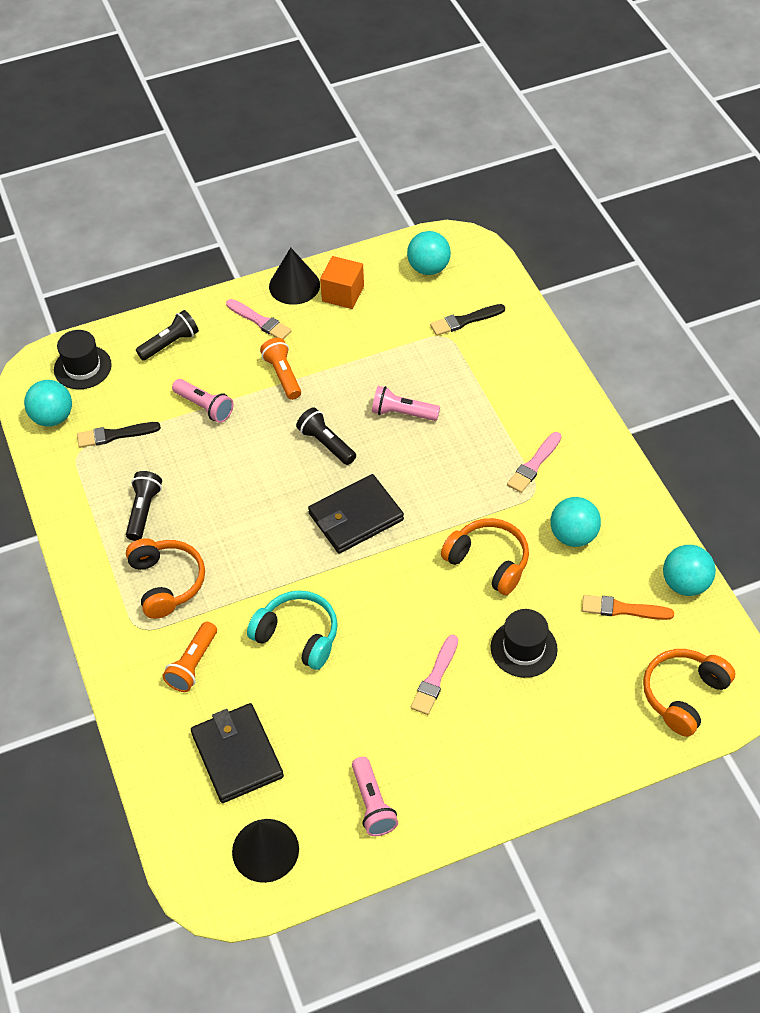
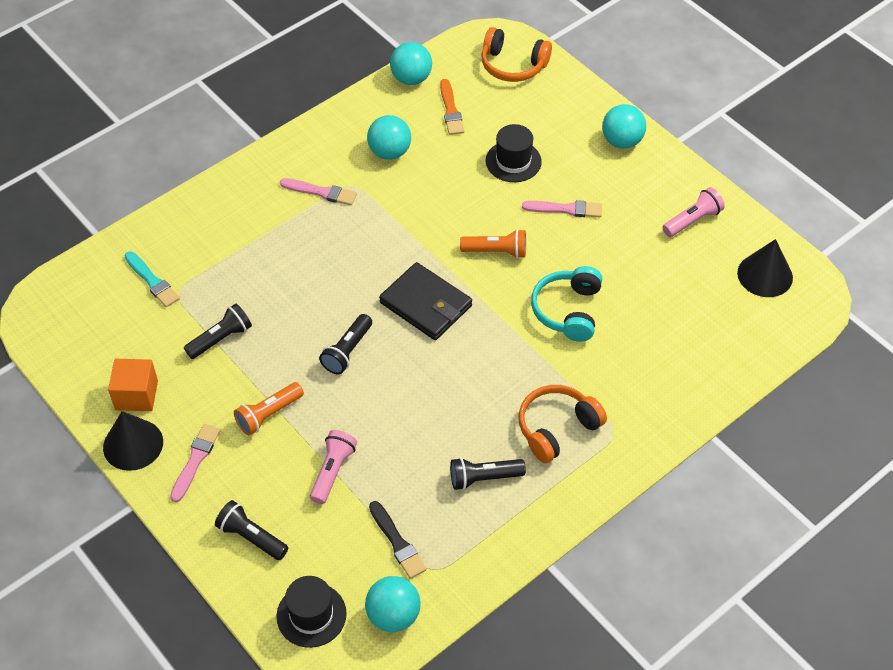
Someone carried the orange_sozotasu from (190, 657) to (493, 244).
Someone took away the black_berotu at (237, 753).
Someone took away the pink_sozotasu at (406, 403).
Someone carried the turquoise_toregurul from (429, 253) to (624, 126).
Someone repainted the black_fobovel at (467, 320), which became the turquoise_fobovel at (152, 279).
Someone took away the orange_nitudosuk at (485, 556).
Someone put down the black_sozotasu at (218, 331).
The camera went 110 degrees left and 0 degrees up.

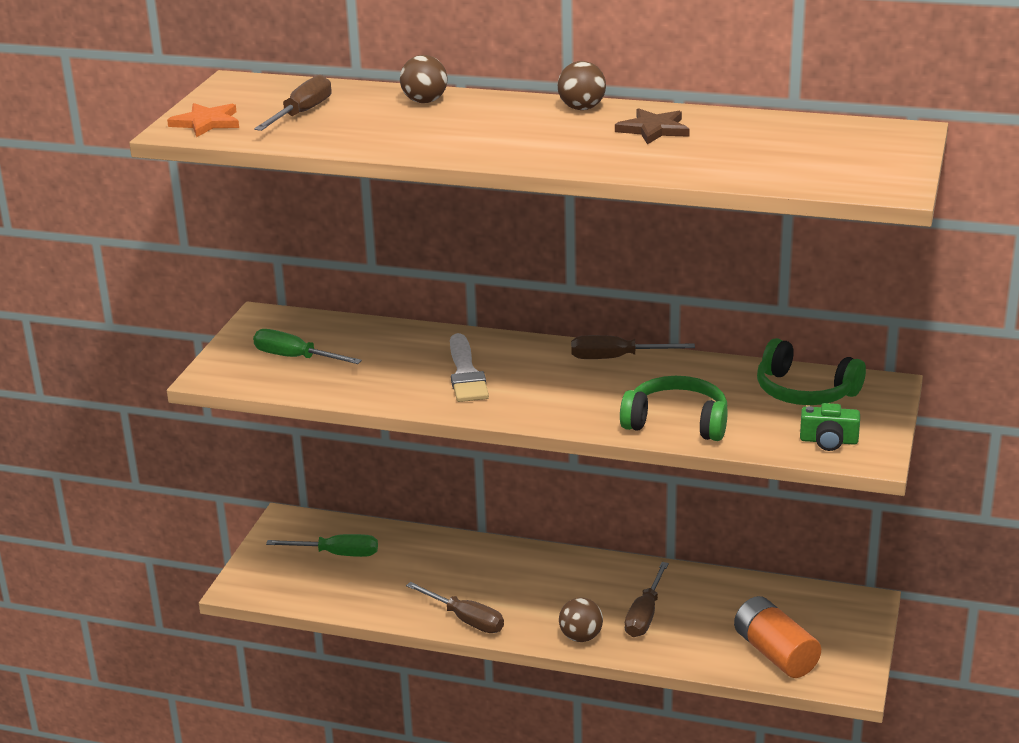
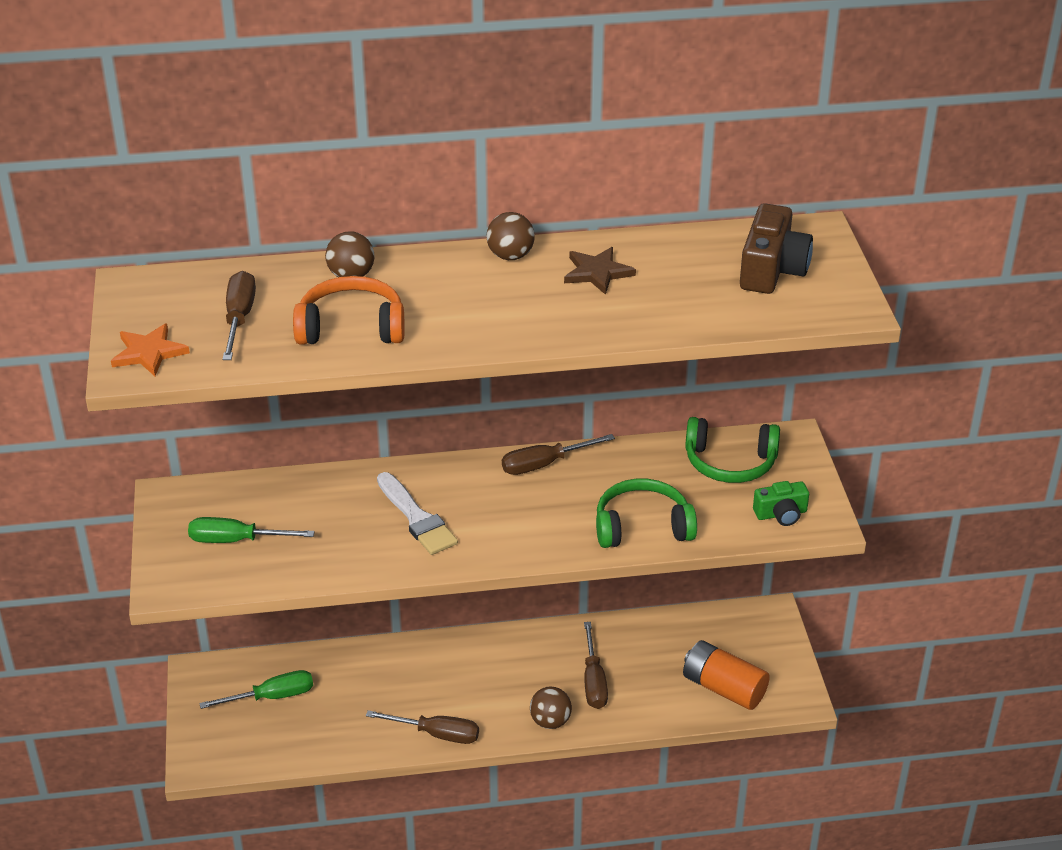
Someone put down the orange_nitudosuk at (349, 310).
Someone put down the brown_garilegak at (776, 248).
The camera went 25 degrees left and 10 degrees up.

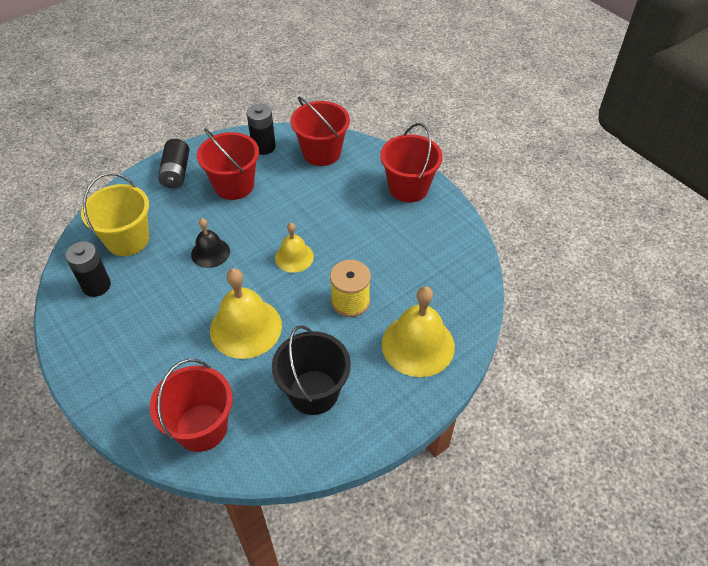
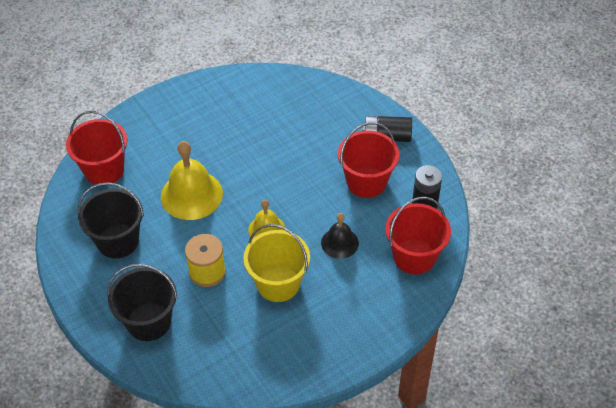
Someone took away the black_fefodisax at (88, 269).
Someone carried the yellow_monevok from (115, 214) to (276, 263).
Someone carried the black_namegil from (210, 243) to (340, 236).
Someone took away the red_monevok at (411, 163).
Someone swapped the yellow_namegil at (418, 331) for the black_monevok at (142, 302).
The camera went 95 degrees right and 0 degrees up.

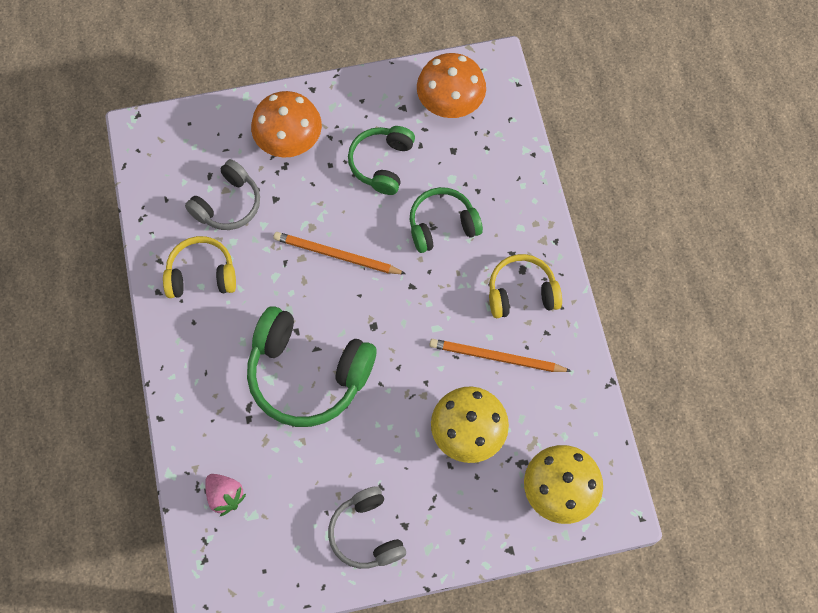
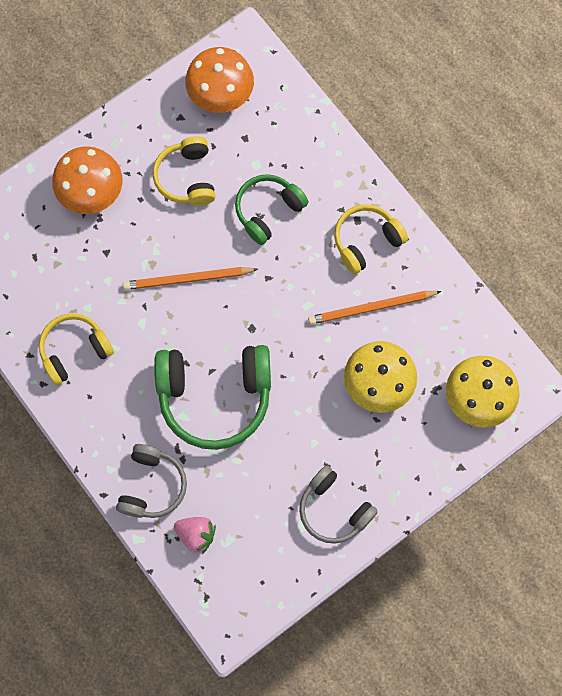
Someone carried the grey_nitudosuk from (222, 194) to (151, 481).
Someone repainted the green_nitudosuk at (381, 160), which became the yellow_nitudosuk at (184, 171).
The camera went 25 degrees left and 5 degrees up.

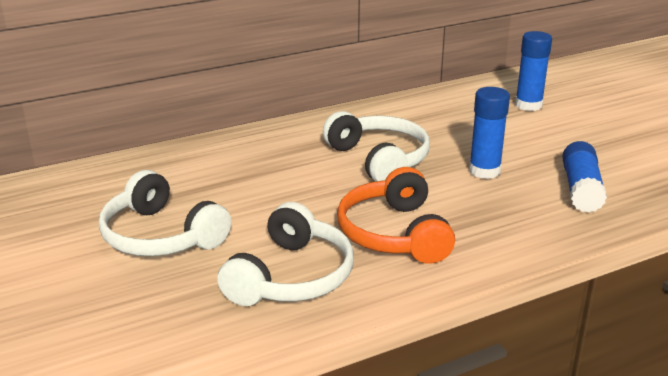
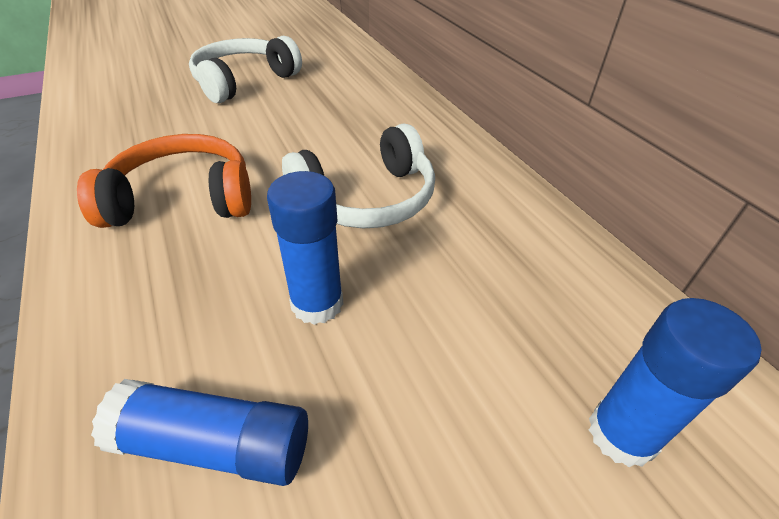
Someone took away the white_nitudosuk at (285, 254).
The camera went 90 degrees right and 15 degrees up.

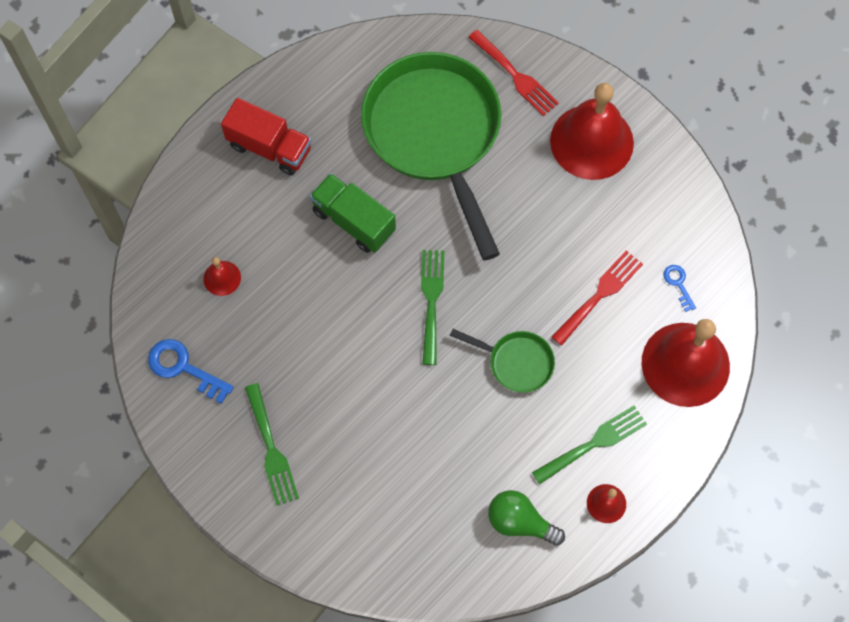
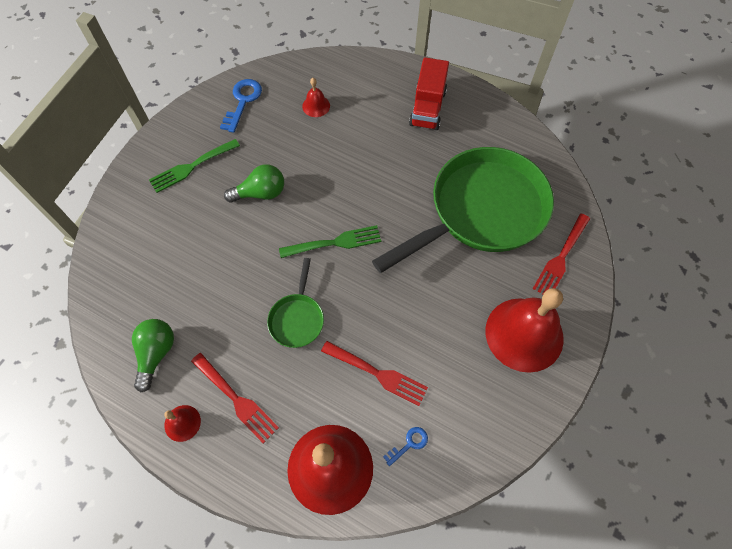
Someone took away the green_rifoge at (353, 213).
Someone repainted the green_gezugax at (589, 445), which became the red_gezugax at (235, 398).
Someone put down the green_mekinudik at (254, 183).
The camera went 75 degrees right and 5 degrees down.

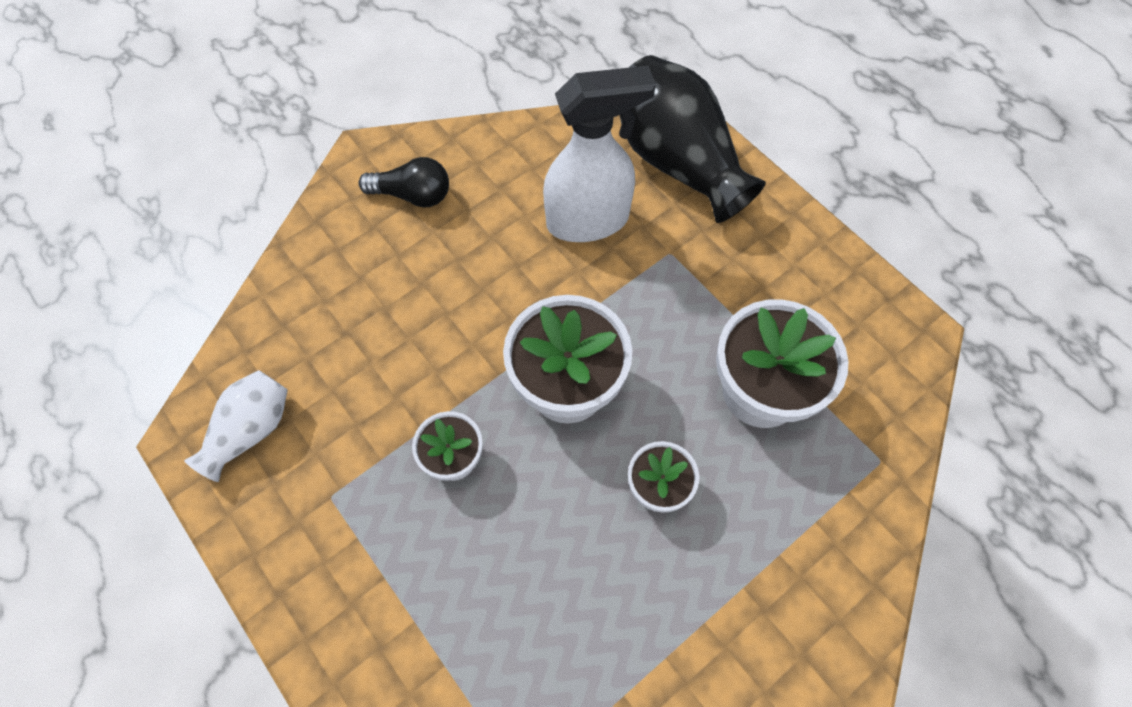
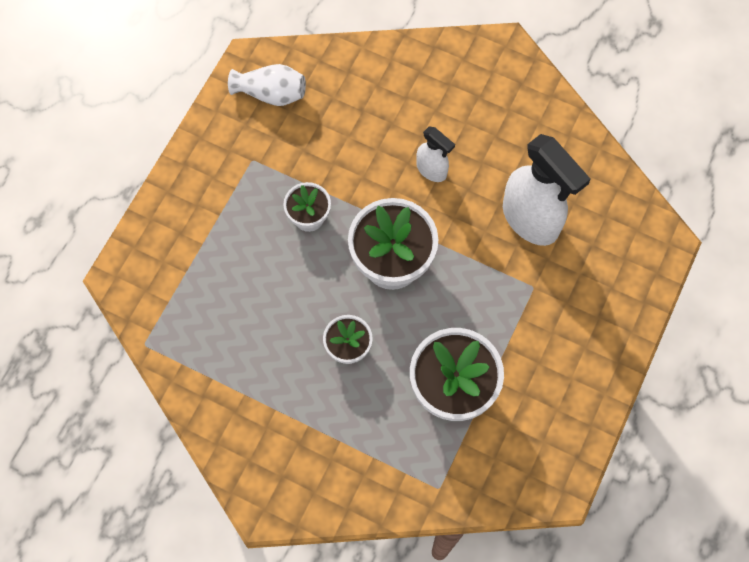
Someone took away the black_mekinudik at (404, 182).
Someone took away the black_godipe at (693, 139).
Someone put down the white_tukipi at (435, 154).
The camera went 65 degrees right and 5 degrees up.

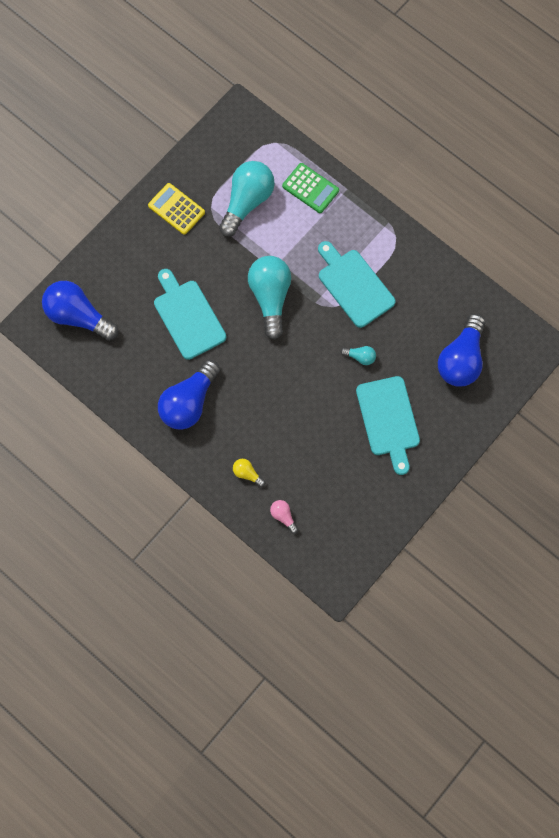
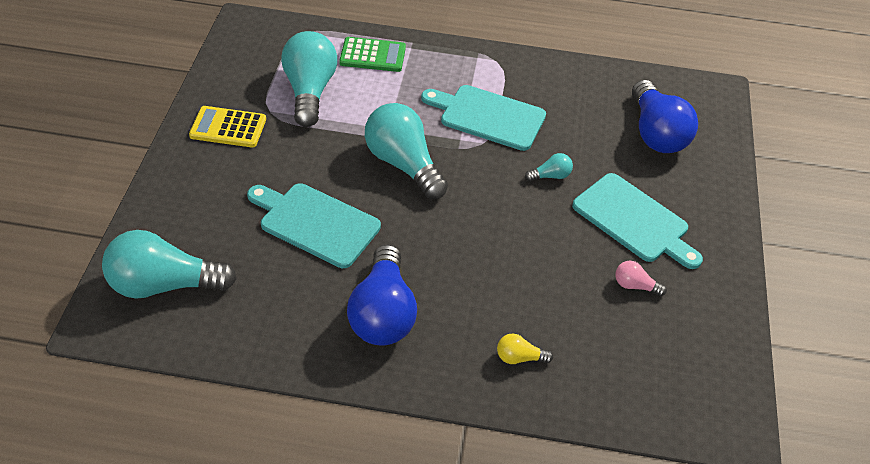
Someone repainted the blue_mekinudik at (80, 311), which became the turquoise_mekinudik at (169, 264).
Someone carried the pink_mekinudik from (284, 517) to (641, 278).
The camera went 35 degrees left and 25 degrees down.

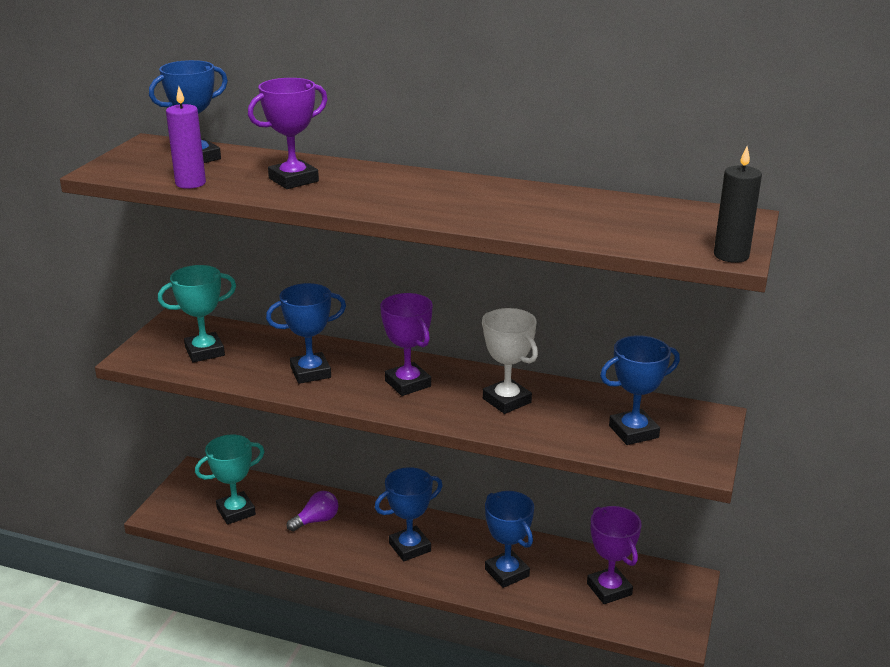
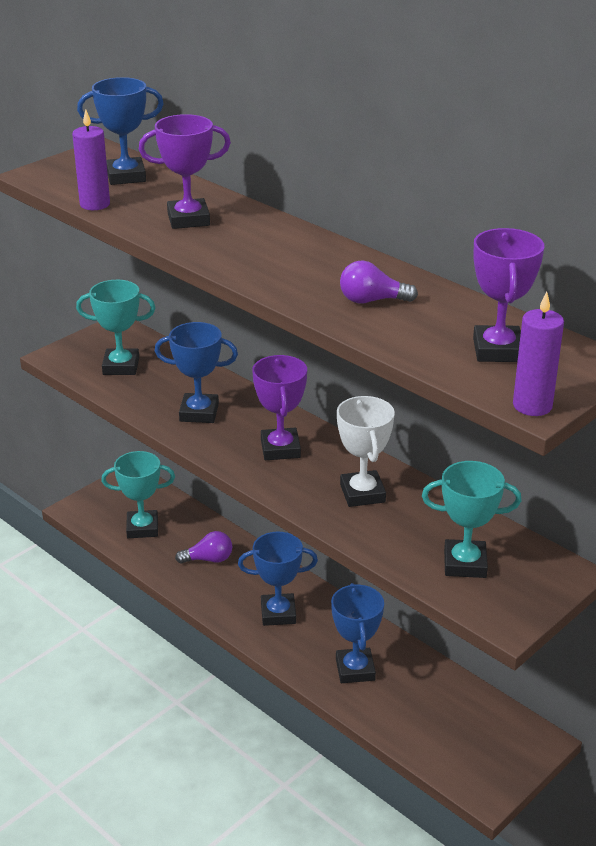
Someone carried the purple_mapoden from (614, 555) to (508, 295).
Someone repainted the blue_mapoden at (640, 390), which became the turquoise_mapoden at (472, 519).
Someone repainted the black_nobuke at (738, 204), which became the purple_nobuke at (538, 354).
Someone put down the purple_mekinudik at (379, 281).
The camera went 25 degrees right and 5 degrees up.

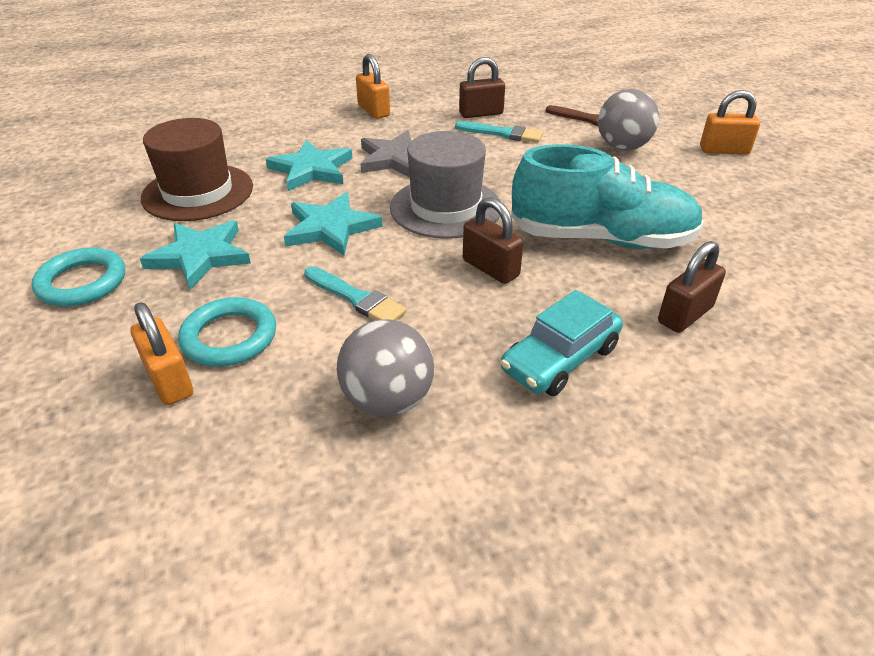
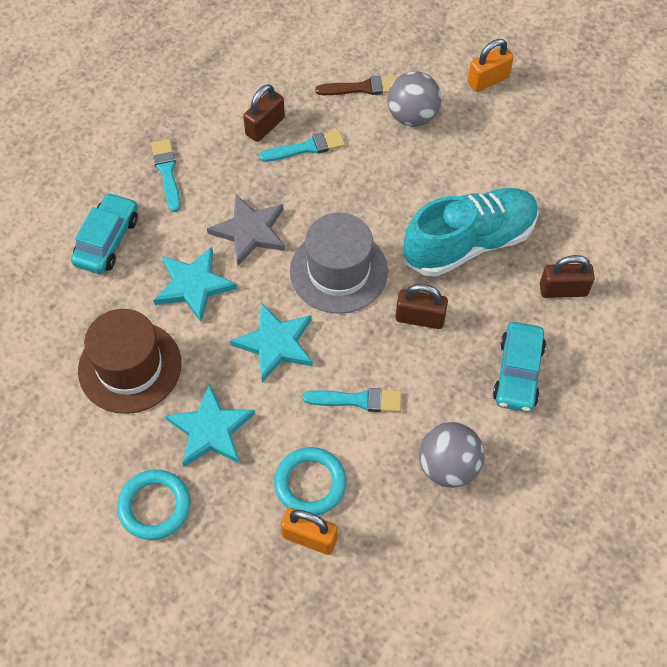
Someone swapped the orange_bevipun at (373, 86) for the turquoise_fobovel at (166, 175).
Someone rotated the brown_bevipun at (692, 287) by 75 degrees clockwise.
Someone put down the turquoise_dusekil at (104, 233).
The camera went 35 degrees left and 20 degrees up.

